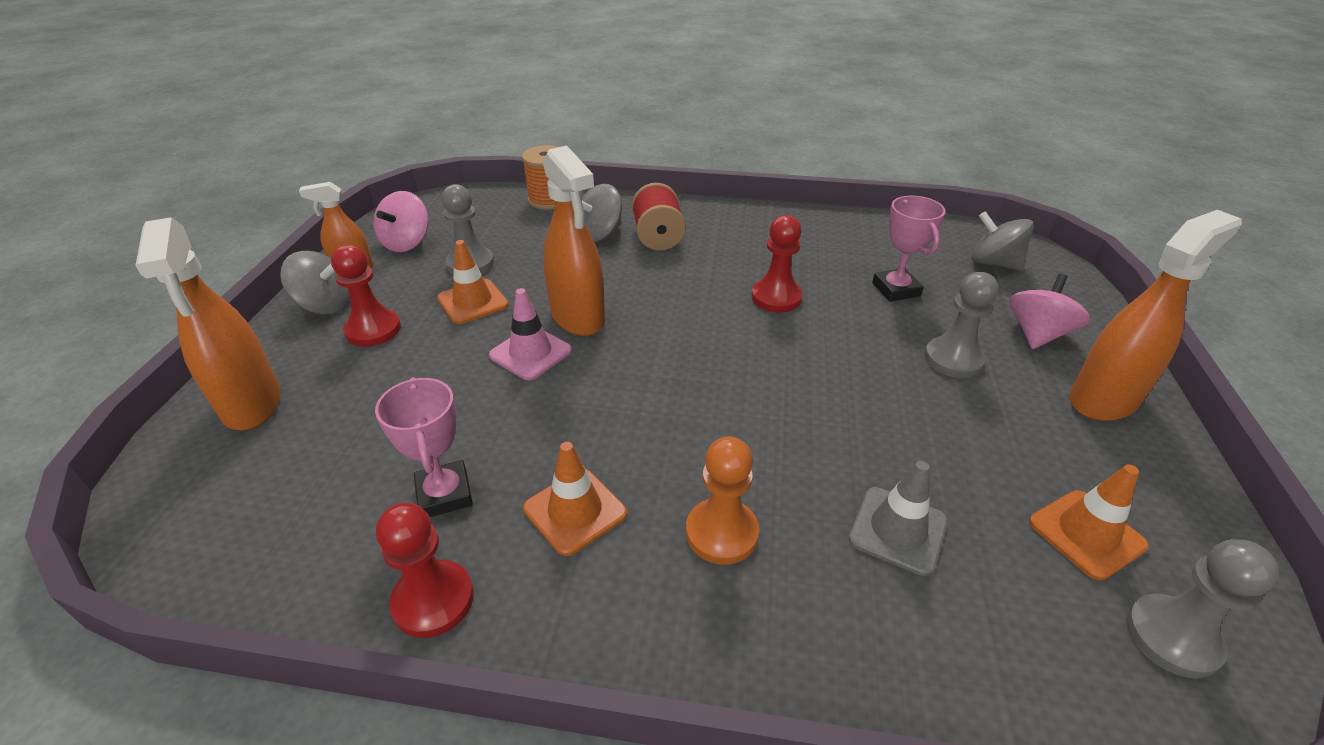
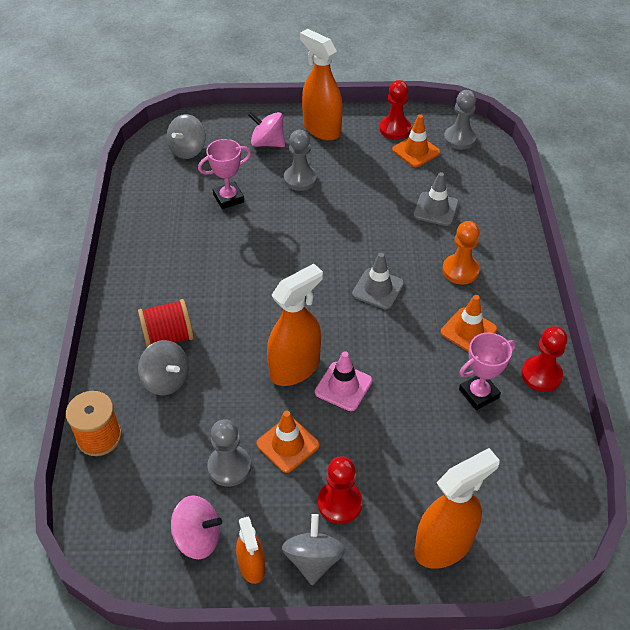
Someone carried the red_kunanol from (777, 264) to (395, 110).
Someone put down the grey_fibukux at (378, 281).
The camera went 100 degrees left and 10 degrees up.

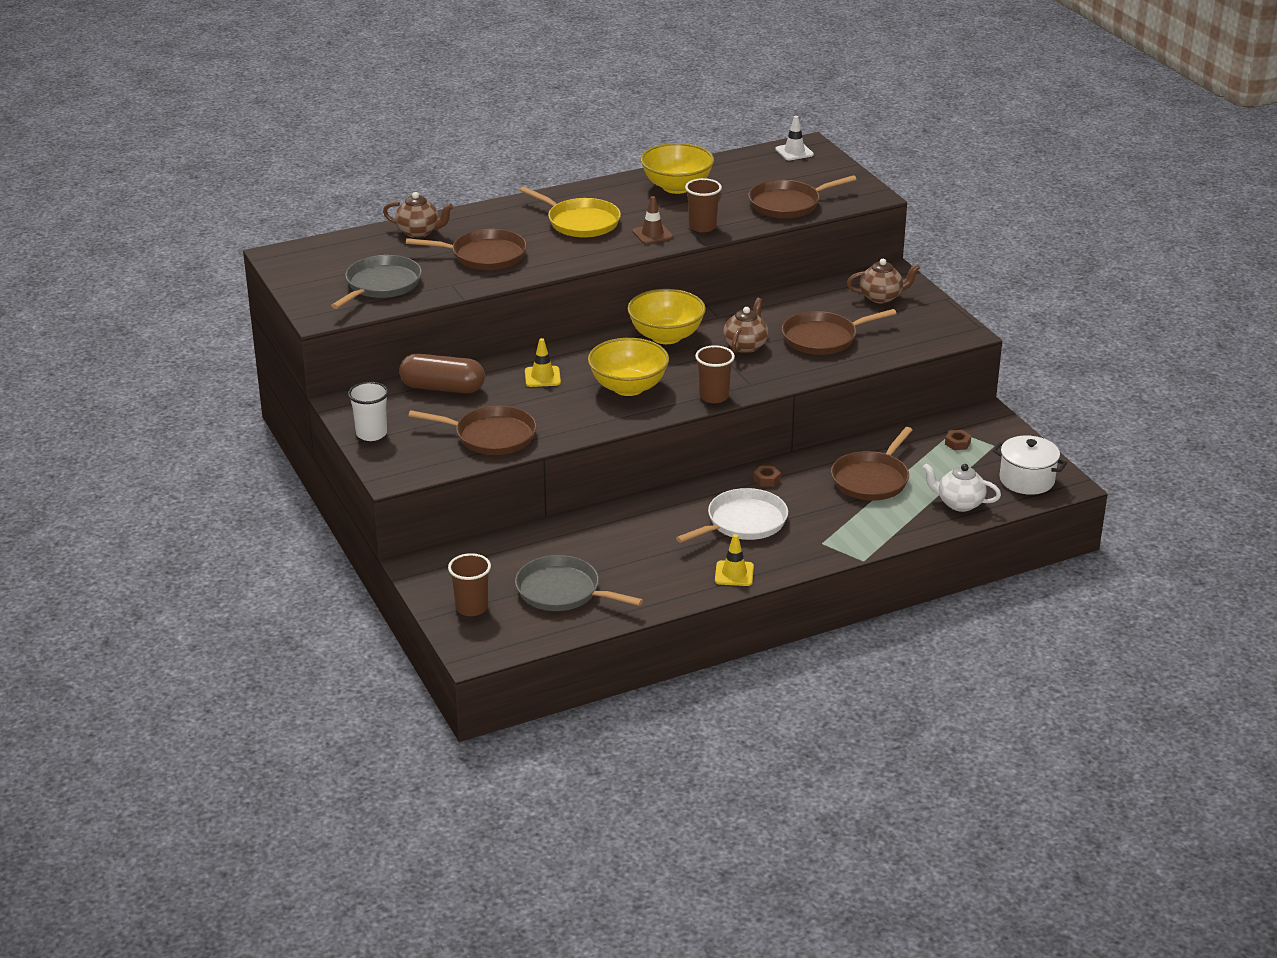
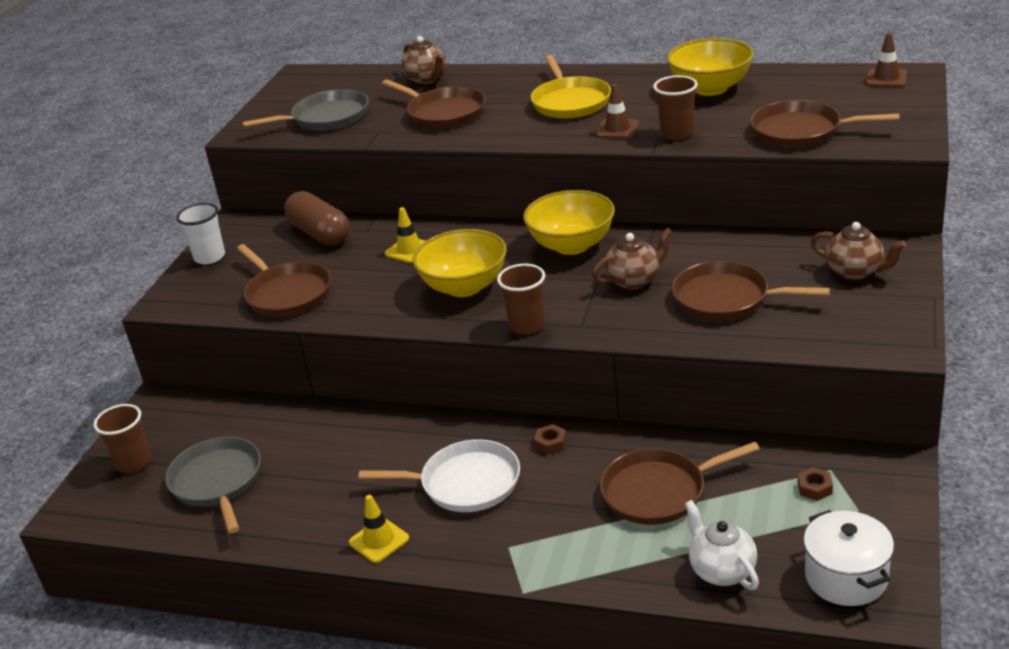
Someone repainted the white_fibukux at (794, 138), which became the brown_fibukux at (886, 60).
The camera went 45 degrees right and 0 degrees up.

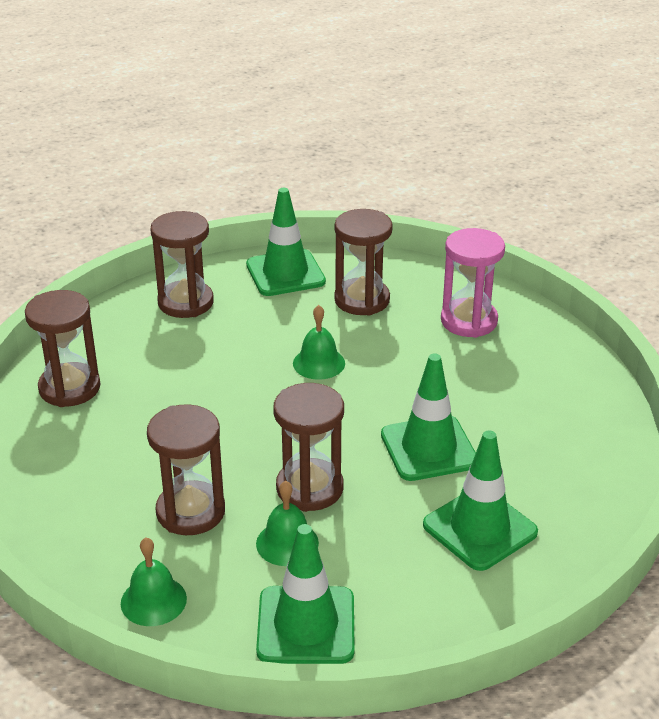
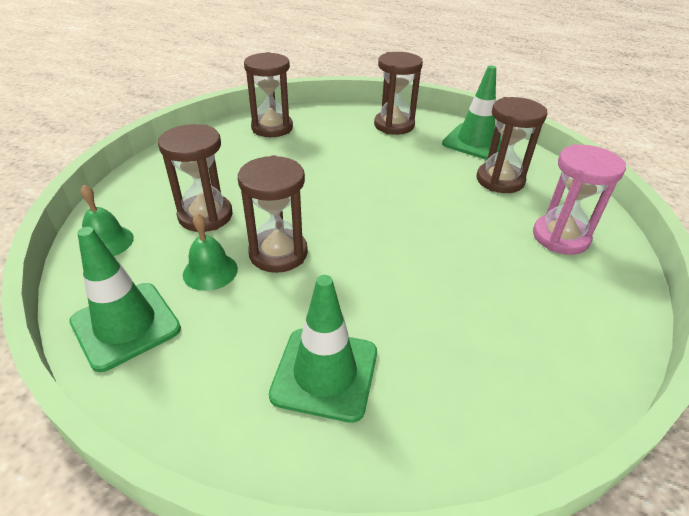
Someone took away the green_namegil at (319, 342).
Someone took away the green_fibukux at (428, 417).
The camera went 50 degrees right and 5 degrees up.

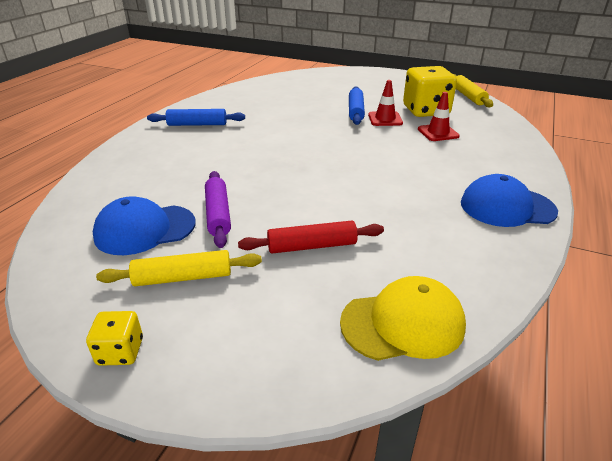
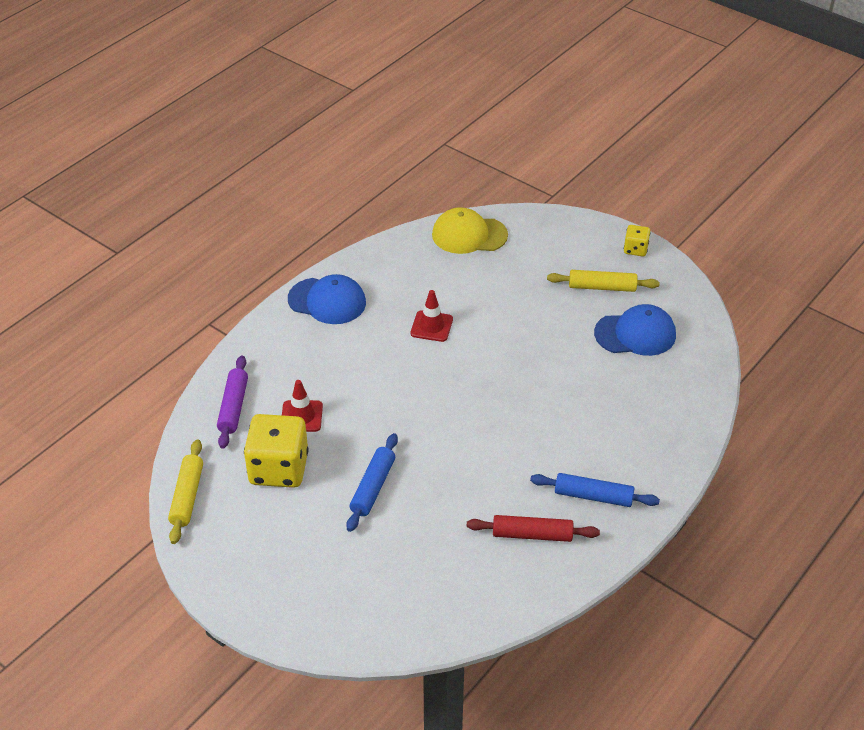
Someone carried the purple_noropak from (218, 209) to (232, 402).
Someone carried the red_noropak from (311, 237) to (533, 528).
Someone carried the red_fibukux from (385, 103) to (431, 316).
The camera went 165 degrees left and 10 degrees up.

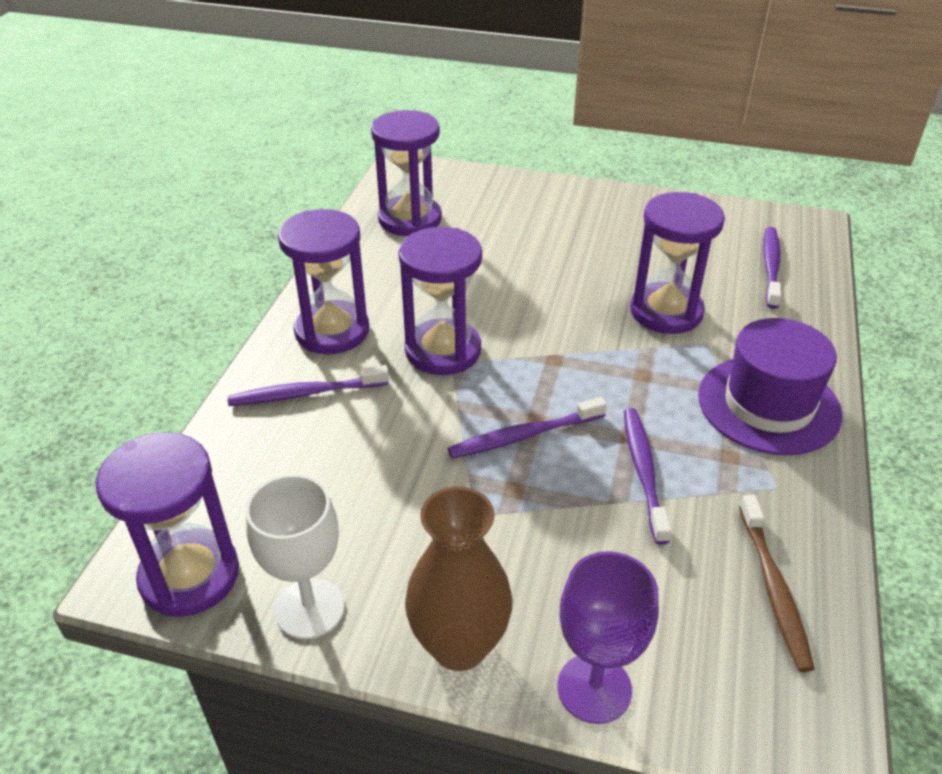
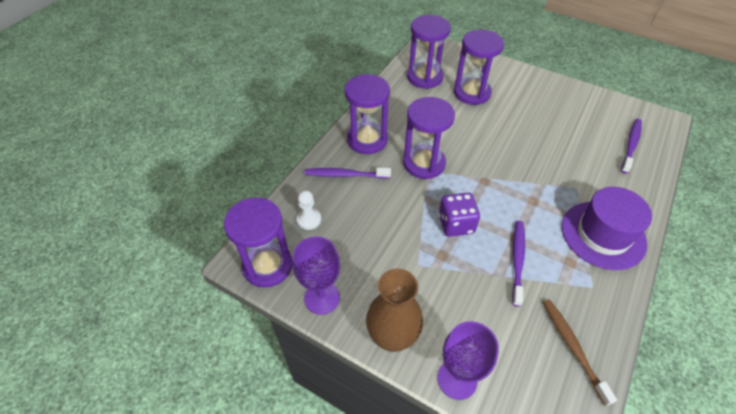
Someone repainted the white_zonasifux at (295, 556), which became the purple_zonasifux at (316, 275).
Someone swapped the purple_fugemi at (527, 427) for the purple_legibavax at (459, 215).
Someone carried the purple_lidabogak from (677, 263) to (479, 67).
Someone rotated the brown_fugemi at (777, 583) by 150 degrees clockwise.
Someone put down the white_kunanol at (308, 210).
The camera went 15 degrees right and 10 degrees up.

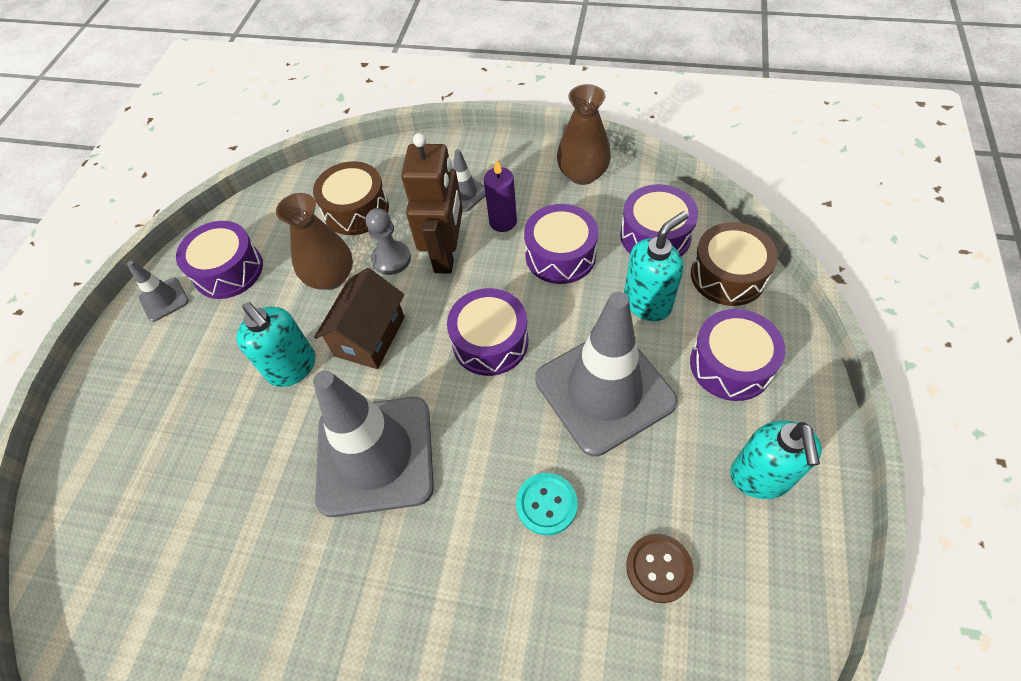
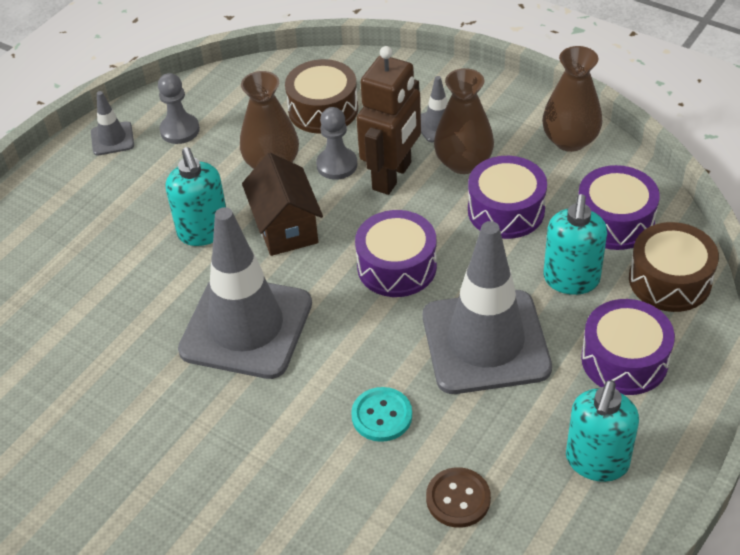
Someone swapped the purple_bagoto at (219, 260) for the grey_kunanol at (179, 108).
Someone rotated the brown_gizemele at (359, 318) by 60 degrees counterclockwise.
Someone swapped the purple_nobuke at (500, 196) for the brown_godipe at (464, 121).
Someone rotated the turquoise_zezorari at (656, 266) by 120 degrees clockwise.
The camera went 20 degrees right and 10 degrees down.

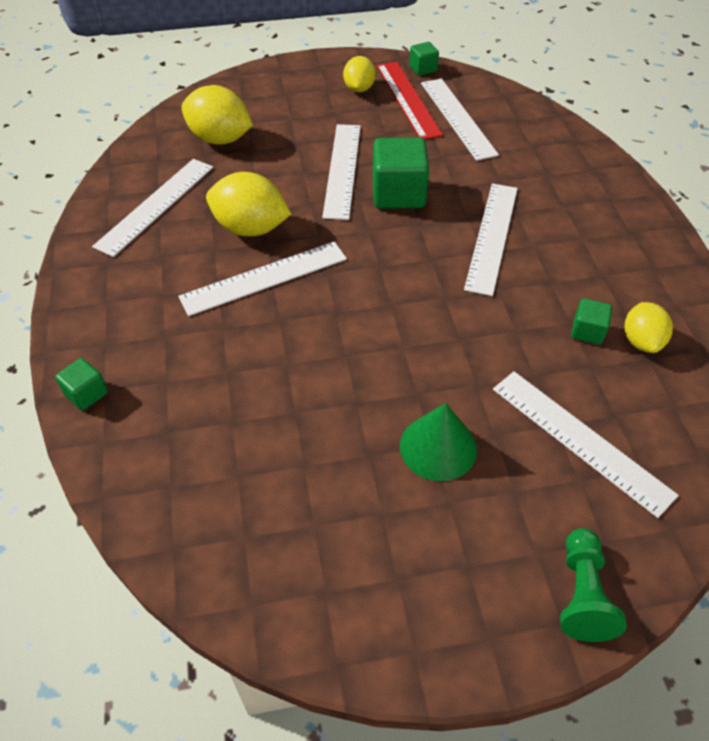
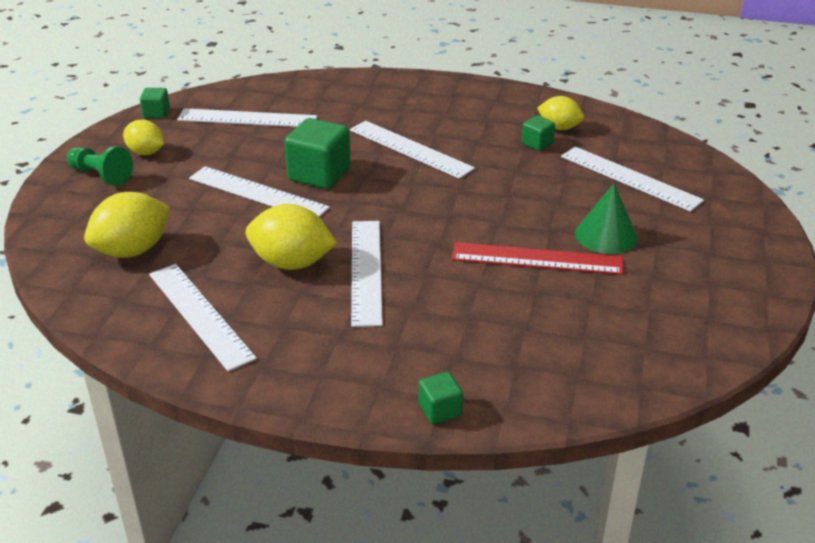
Someone rotated the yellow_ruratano at (248, 204) by 60 degrees clockwise.
Someone carried the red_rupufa from (410, 101) to (538, 258).
Someone rotated the white_rupufa at (586, 444) by 60 degrees clockwise.
Someone carried the green_kunanol from (593, 585) to (100, 166).
The camera went 65 degrees left and 15 degrees down.

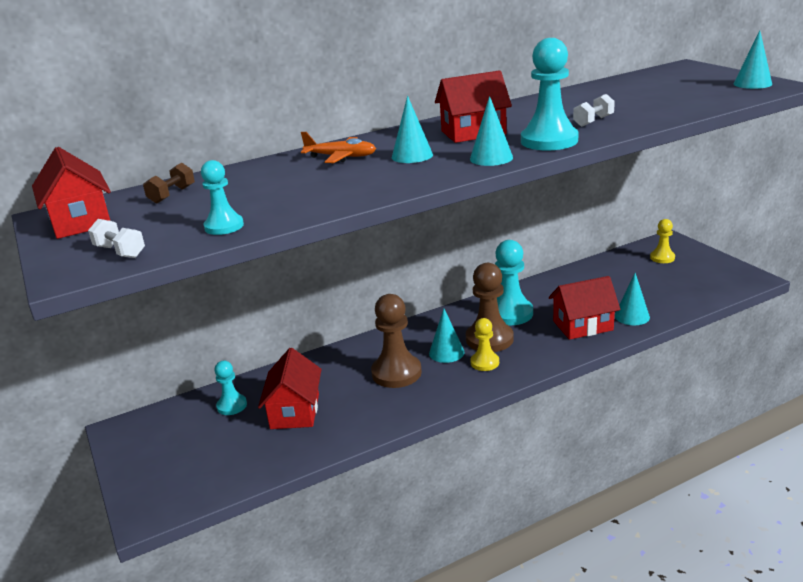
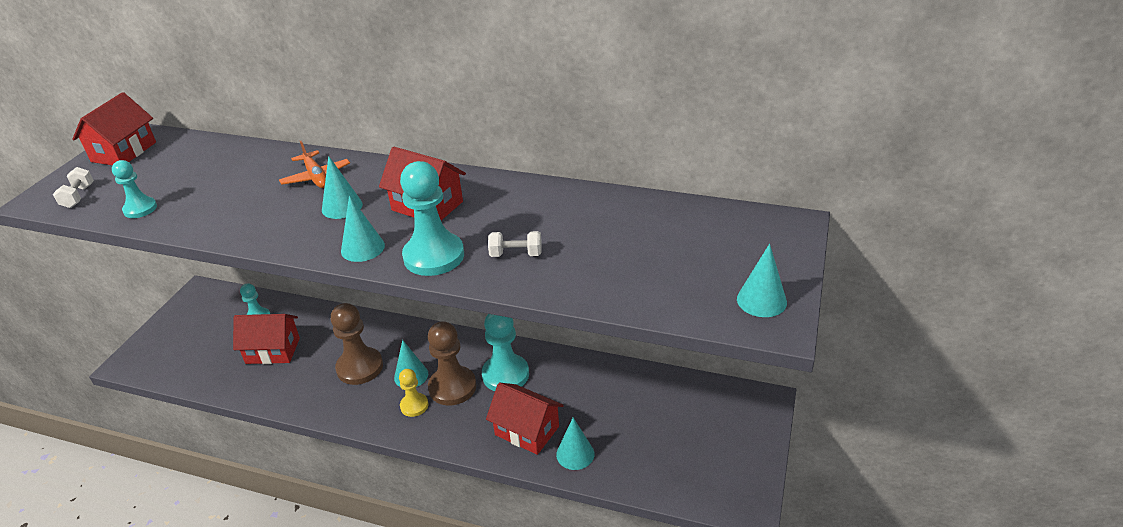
Someone took away the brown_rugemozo at (169, 183).
Someone rotated the red_gizemele at (290, 388) by 45 degrees clockwise.
Someone took away the yellow_kunanol at (662, 241).
The camera went 45 degrees right and 10 degrees up.

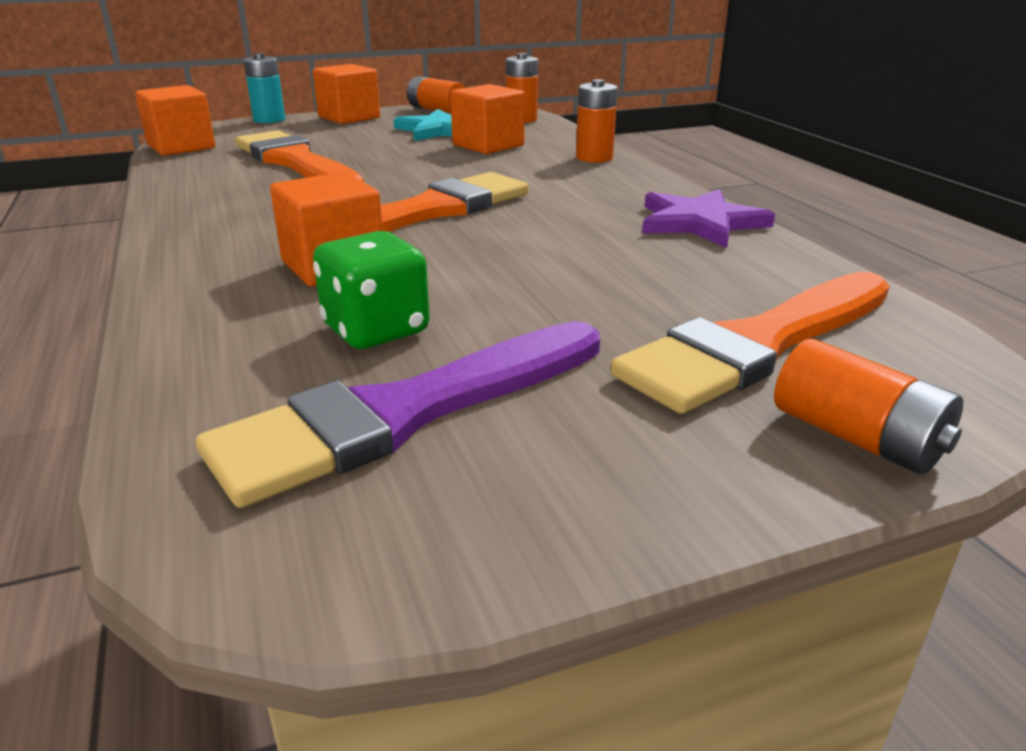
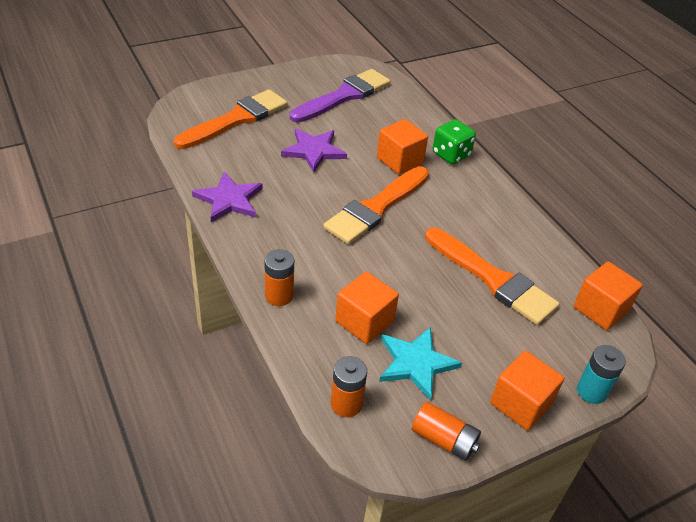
Someone carried the green_legibavax from (371, 290) to (454, 141).
Someone took away the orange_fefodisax at (869, 406).
Someone put down the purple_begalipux at (314, 150).
The camera went 170 degrees right and 15 degrees up.

